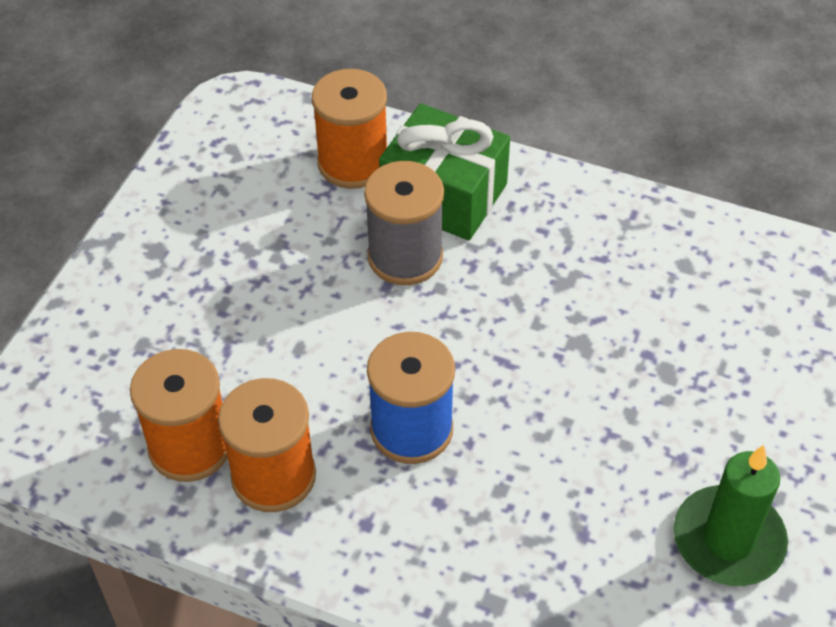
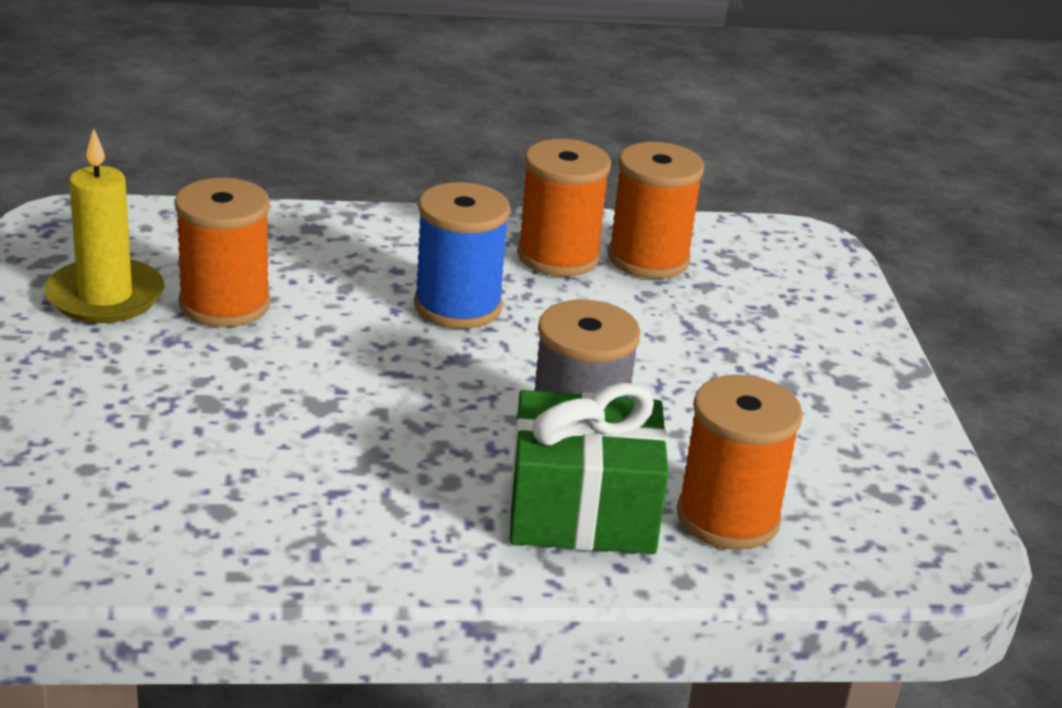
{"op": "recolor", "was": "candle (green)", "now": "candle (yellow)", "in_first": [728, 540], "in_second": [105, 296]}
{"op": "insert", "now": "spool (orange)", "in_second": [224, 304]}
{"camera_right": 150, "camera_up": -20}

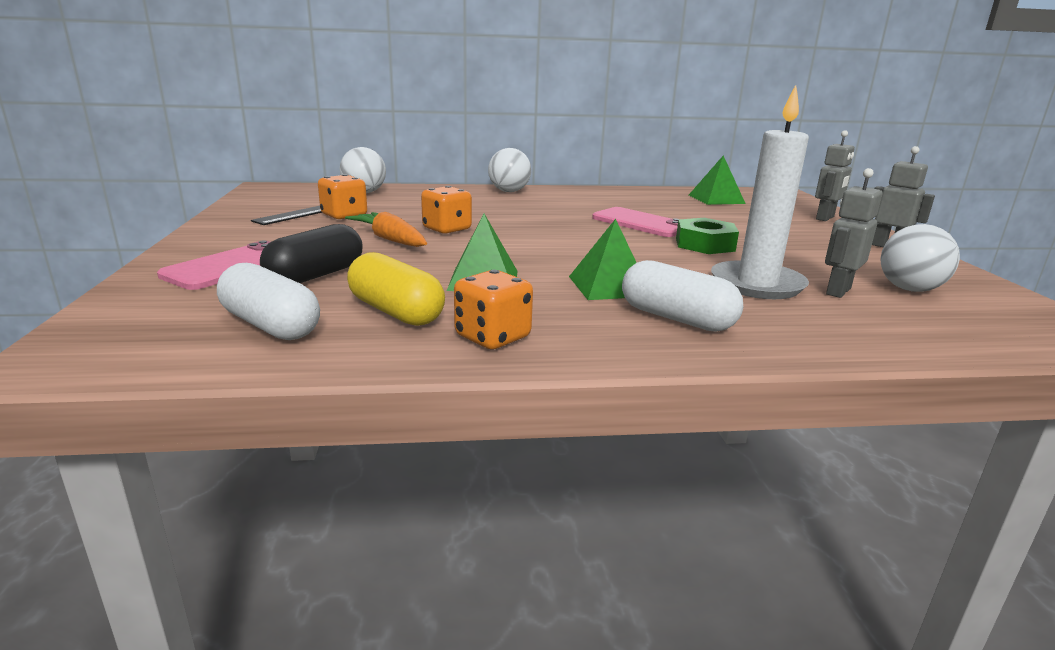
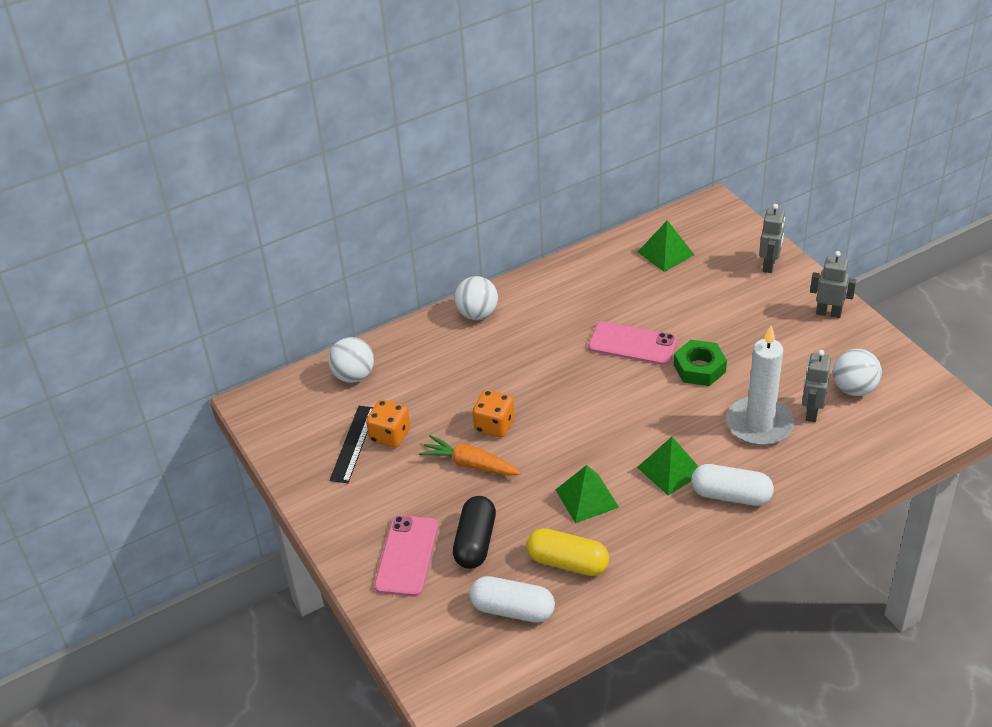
{"op": "delete", "was": "dice (orange)", "in_first": [492, 337]}
{"camera_right": -20, "camera_up": 20}

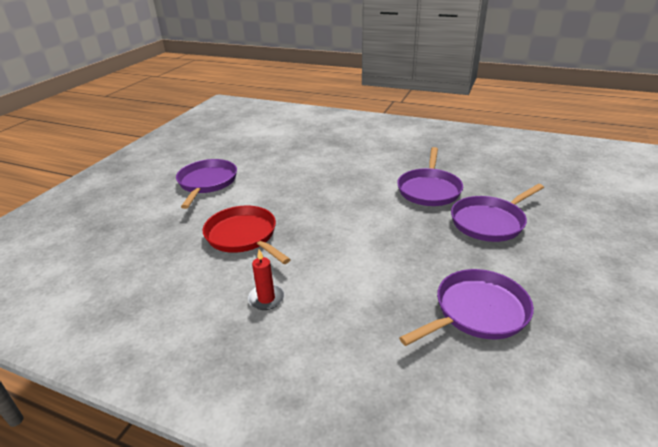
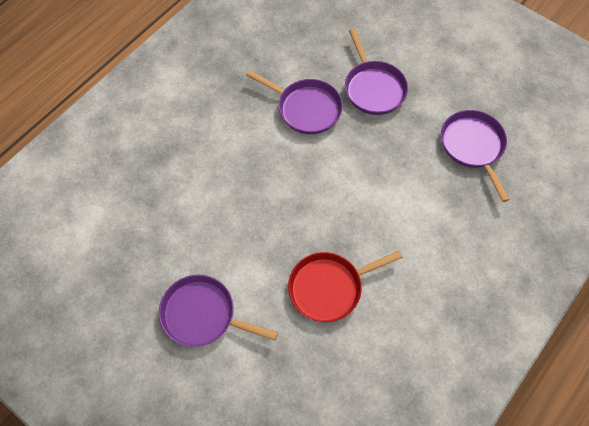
{"op": "delete", "was": "candle (red)", "in_first": [266, 298]}
{"camera_right": -75, "camera_up": 30}

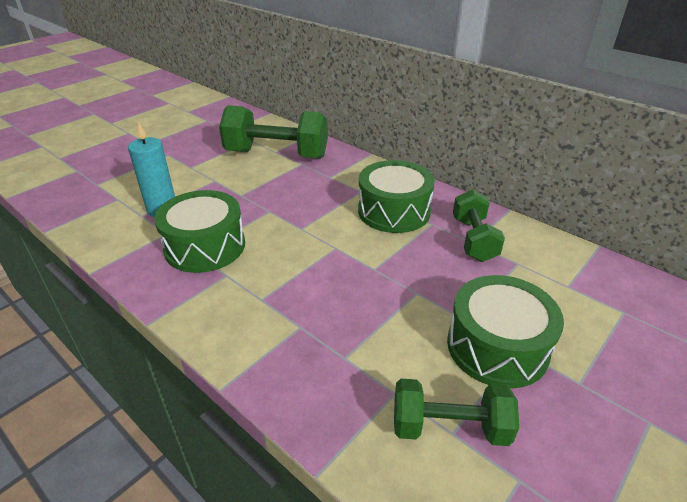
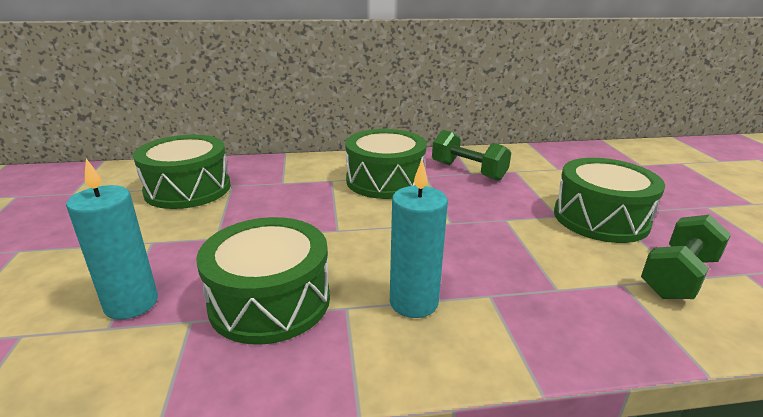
{"op": "replace", "was": "dumbbell (green)", "now": "drum (green)", "in_first": [276, 154], "in_second": [188, 189]}
{"op": "insert", "now": "candle (turquoise)", "in_second": [413, 302]}
{"camera_right": -50, "camera_up": -10}

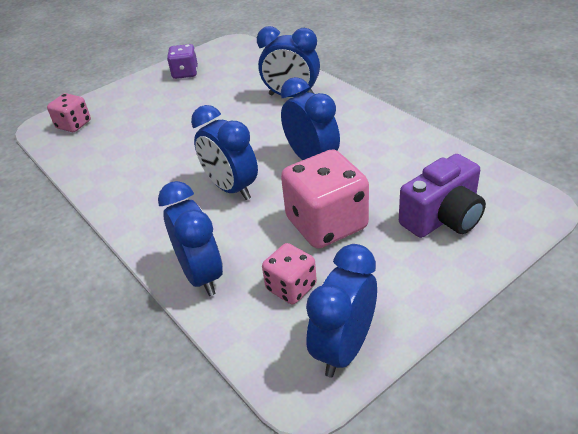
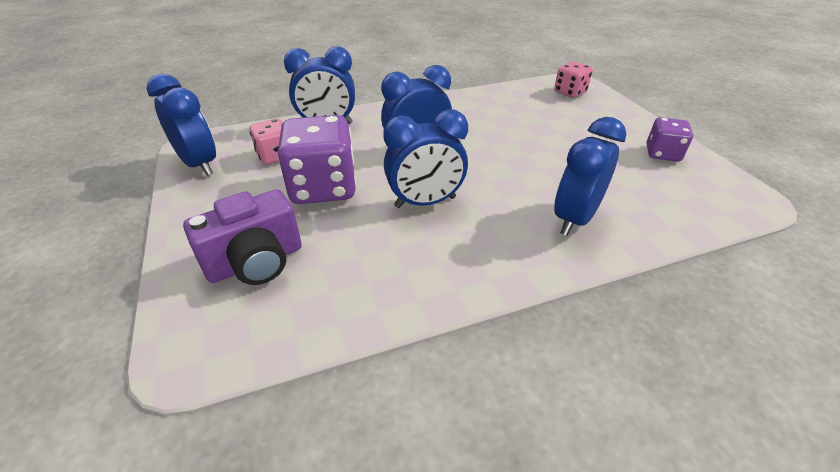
{"op": "rotate", "was": "camera (purple)", "in_first": [443, 218], "in_second": [256, 262], "clockwise": -105}
{"op": "recolor", "was": "dice (pink)", "now": "dice (purple)", "in_first": [326, 224], "in_second": [323, 187]}
{"camera_right": 105, "camera_up": 0}

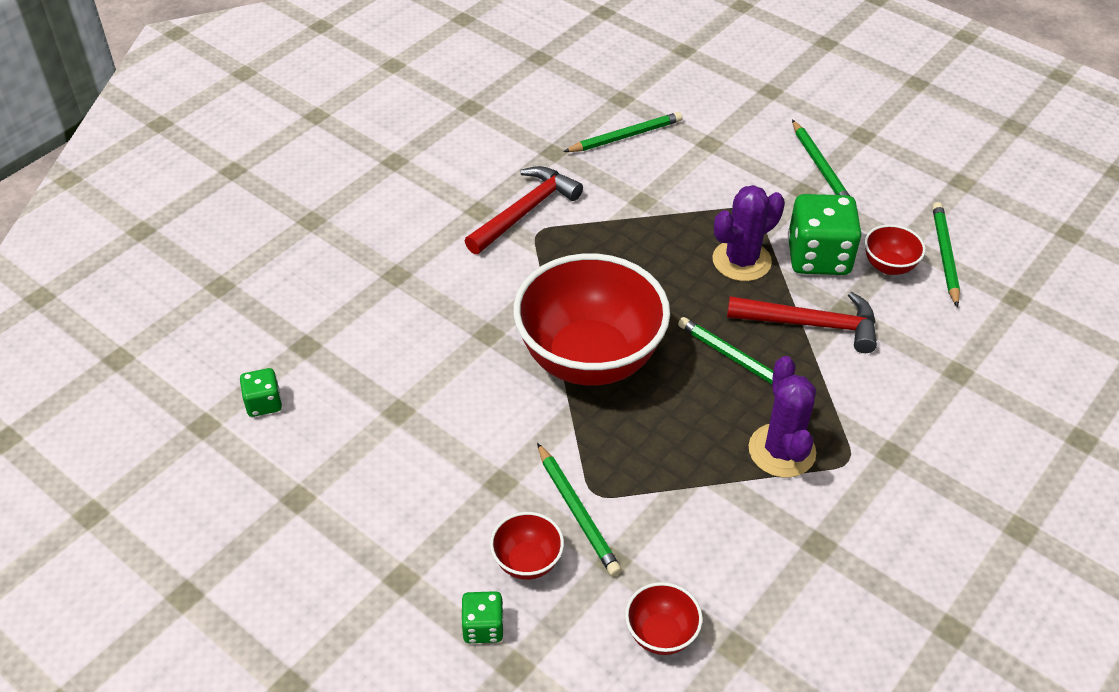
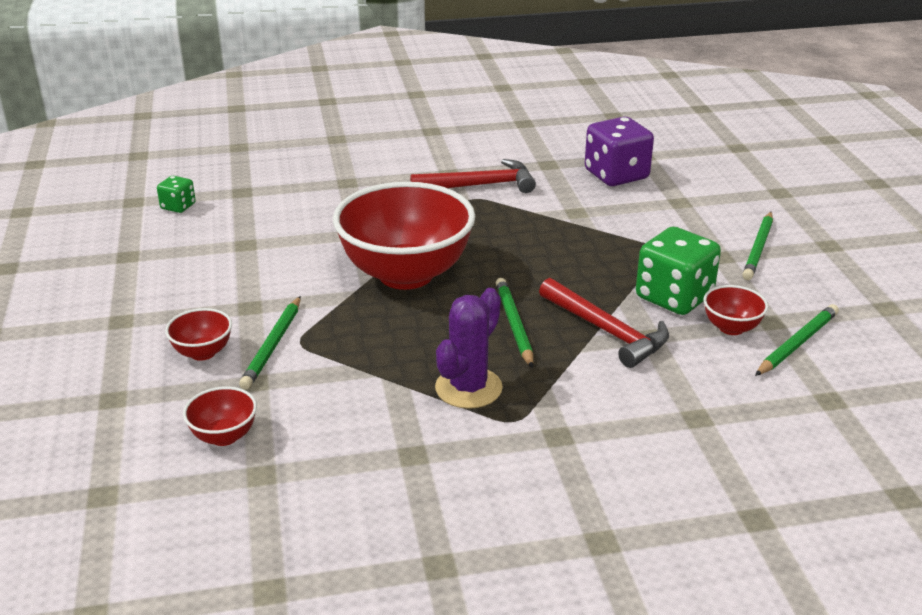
{"op": "replace", "was": "pencil (green)", "now": "dice (purple)", "in_first": [625, 136], "in_second": [616, 175]}
{"op": "delete", "was": "dice (green)", "in_first": [483, 627]}
{"op": "delete", "was": "cactus (purple)", "in_first": [741, 261]}
{"camera_right": 40, "camera_up": -15}

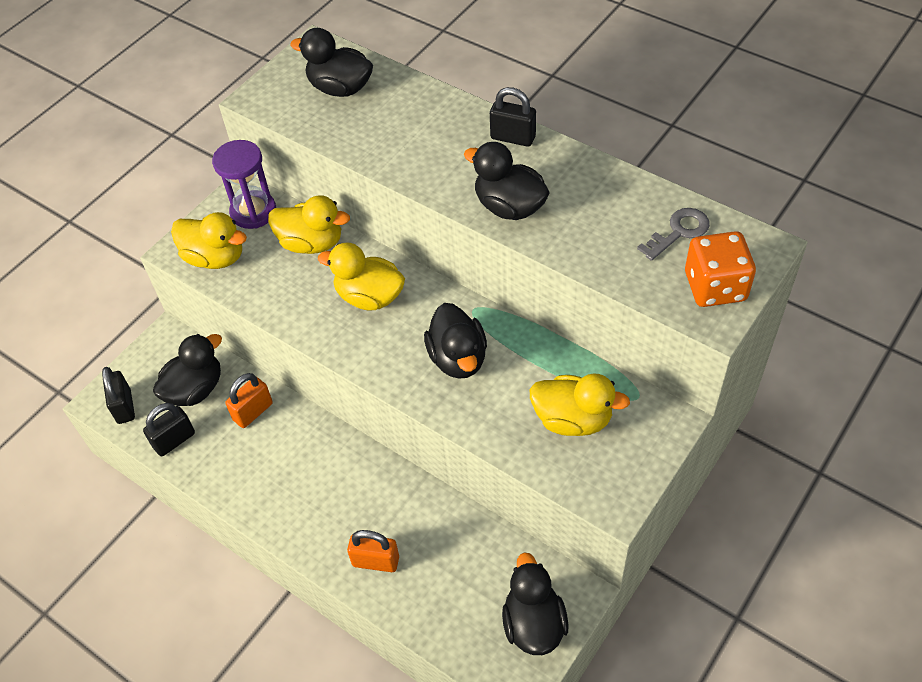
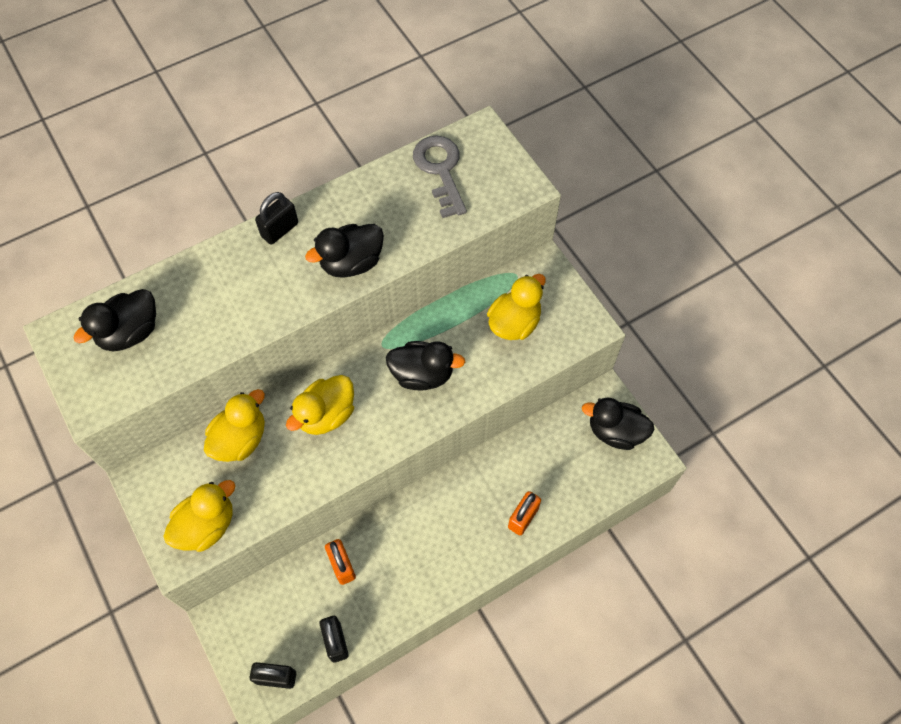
{"op": "resize", "was": "key (grey)", "in_first": [679, 232], "in_second": [440, 170], "ratio": 1.51}
{"op": "delete", "was": "duck (black)", "in_first": [195, 389]}
{"op": "delete", "was": "hourglass (purple)", "in_first": [253, 212]}
{"op": "delete", "was": "dice (orange)", "in_first": [715, 287]}
{"camera_right": -70, "camera_up": 10}

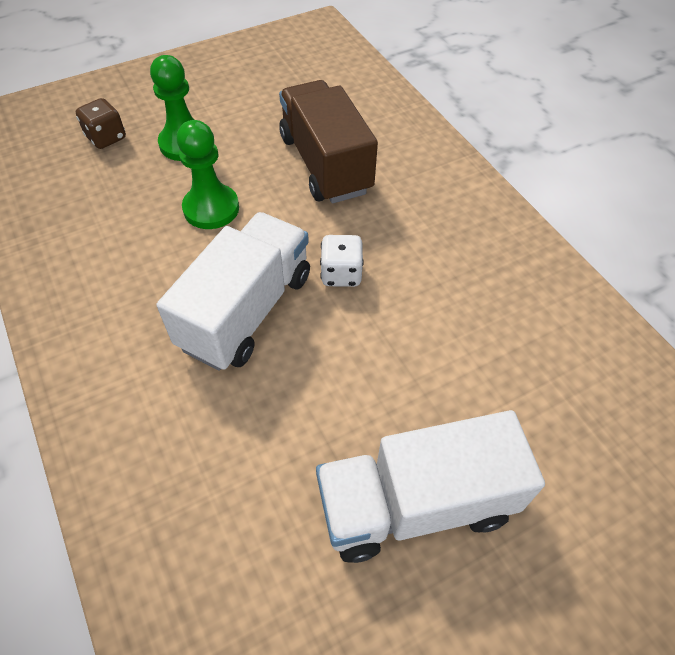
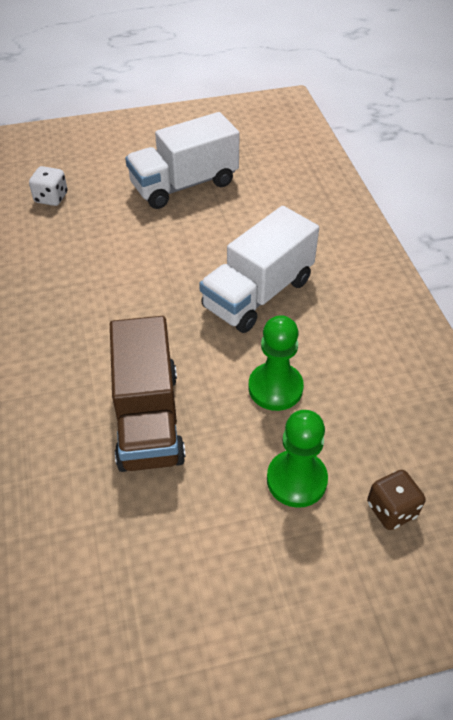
{"op": "move", "was": "dice (white)", "in_first": [341, 274], "in_second": [51, 198]}
{"op": "rotate", "was": "truck (white)", "in_first": [415, 503], "in_second": [184, 184], "clockwise": 150}
{"camera_right": -165, "camera_up": -5}

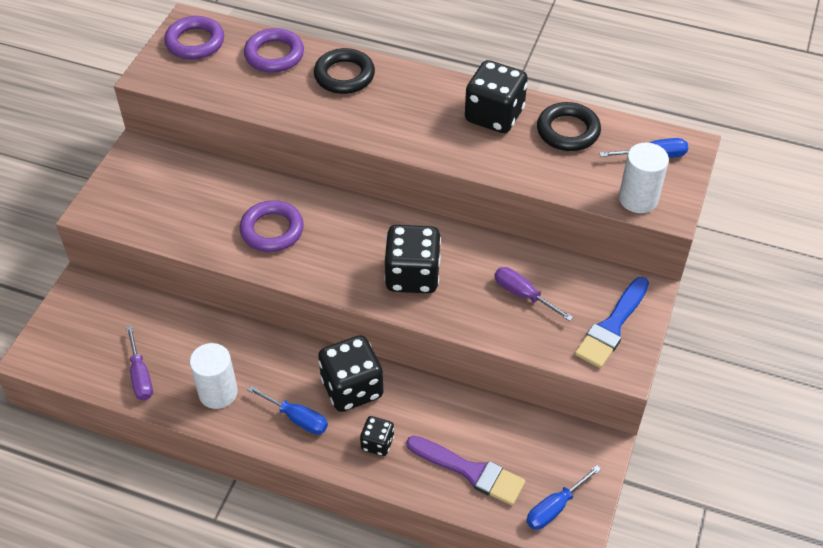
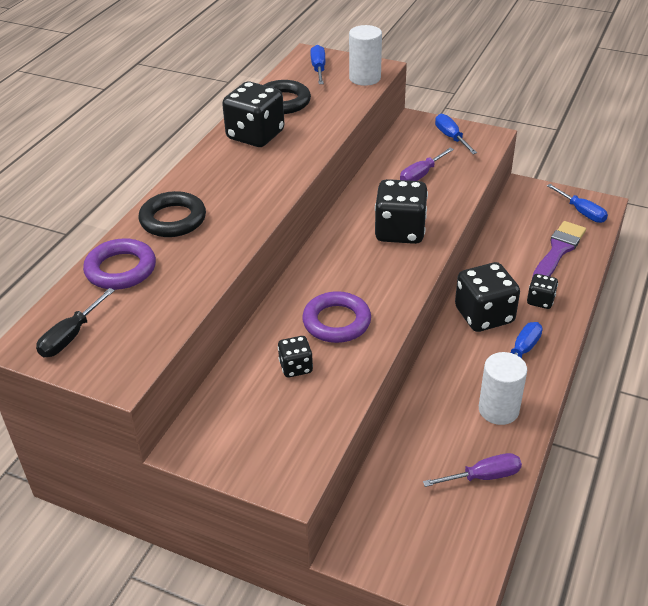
{"op": "replace", "was": "ring (purple)", "now": "screwdriver (black)", "in_first": [195, 42], "in_second": [71, 336]}
{"op": "insert", "now": "dice (black)", "in_second": [296, 367]}
{"op": "replace", "was": "brush (blue)", "now": "screwdriver (blue)", "in_first": [612, 326], "in_second": [451, 137]}
{"camera_right": -85, "camera_up": -10}

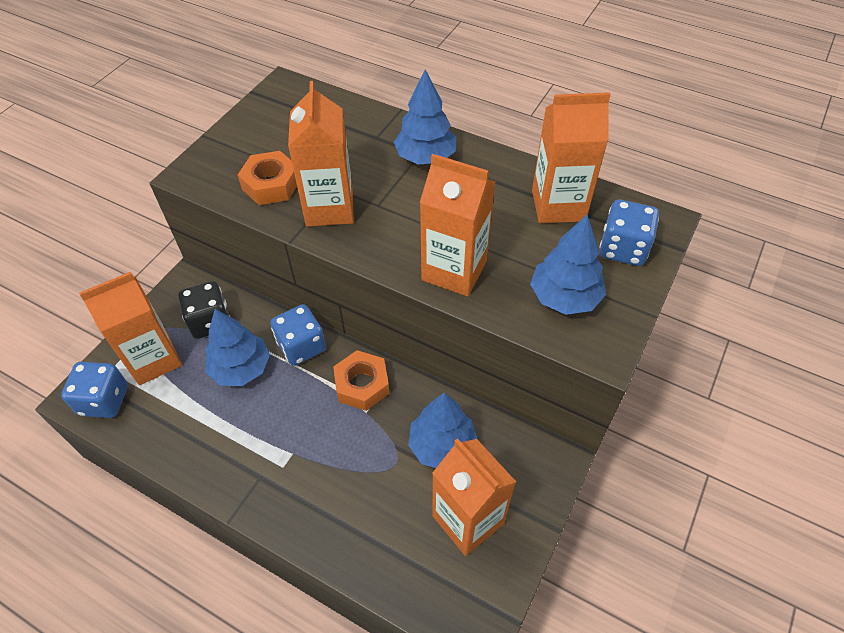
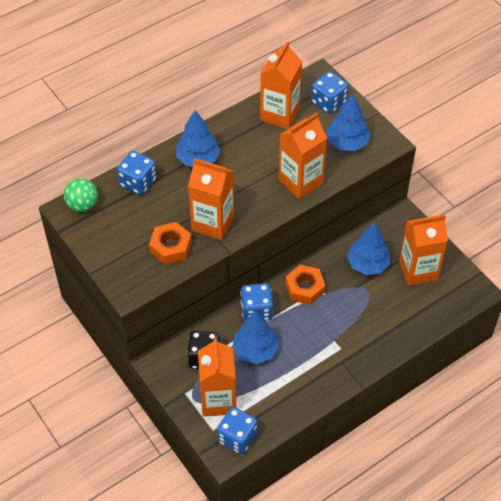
{"op": "insert", "now": "ball (green)", "in_second": [82, 205]}
{"op": "insert", "now": "dice (blue)", "in_second": [138, 182]}
{"camera_right": -65, "camera_up": 0}

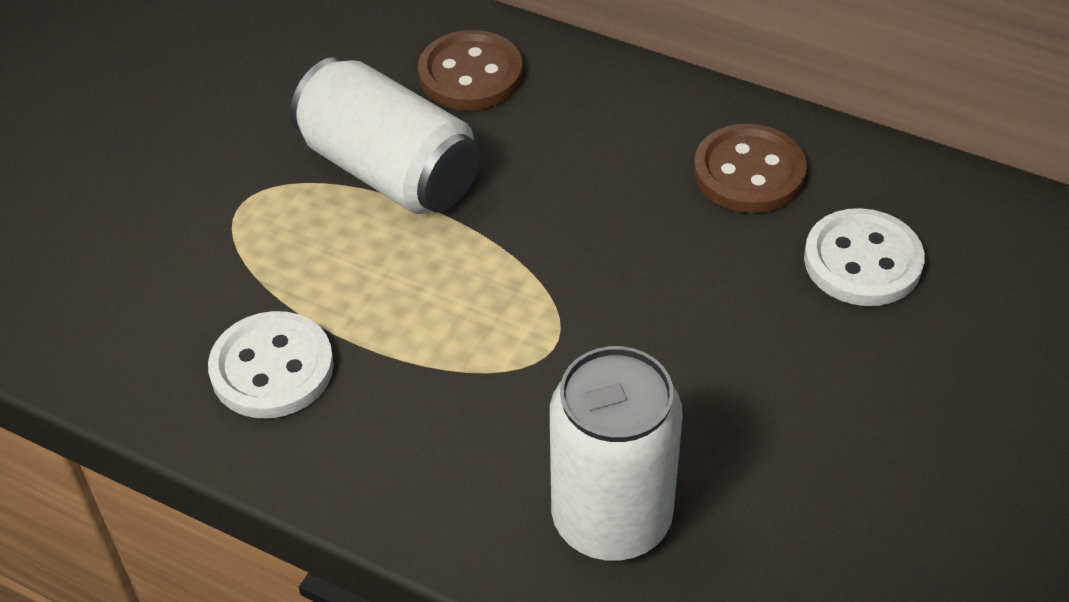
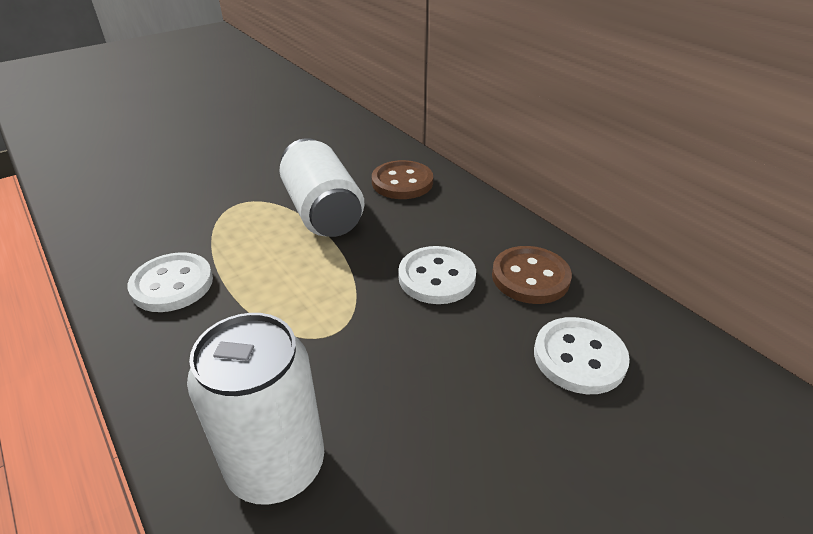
{"op": "insert", "now": "button (white)", "in_second": [436, 277]}
{"camera_right": 25, "camera_up": -10}

